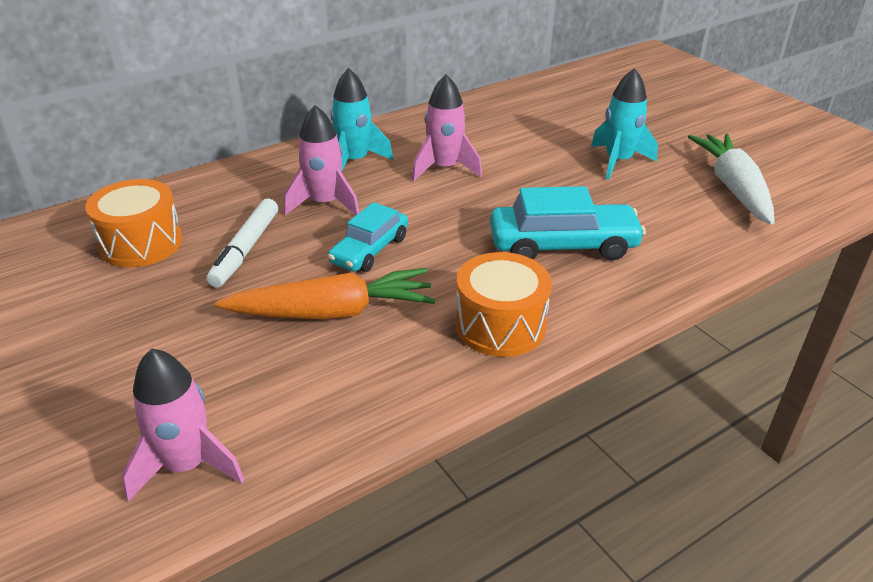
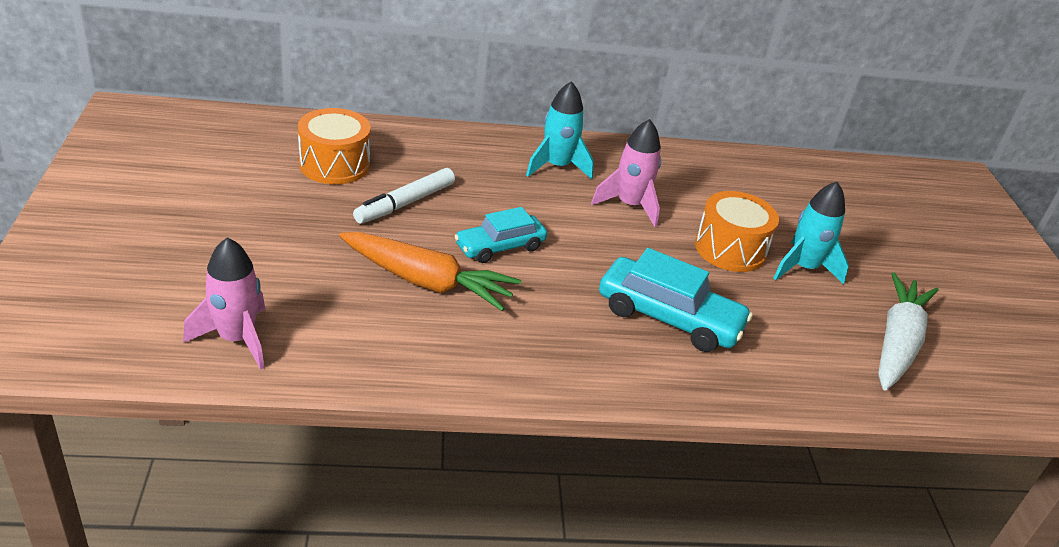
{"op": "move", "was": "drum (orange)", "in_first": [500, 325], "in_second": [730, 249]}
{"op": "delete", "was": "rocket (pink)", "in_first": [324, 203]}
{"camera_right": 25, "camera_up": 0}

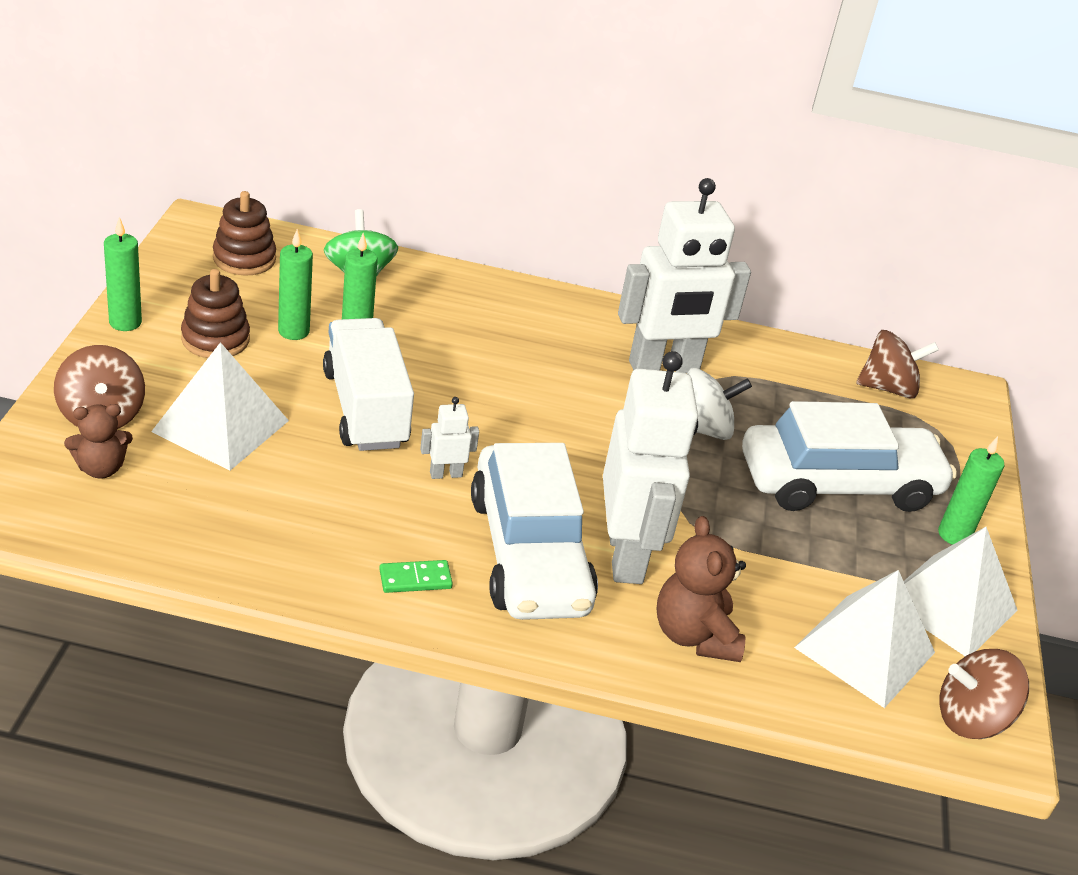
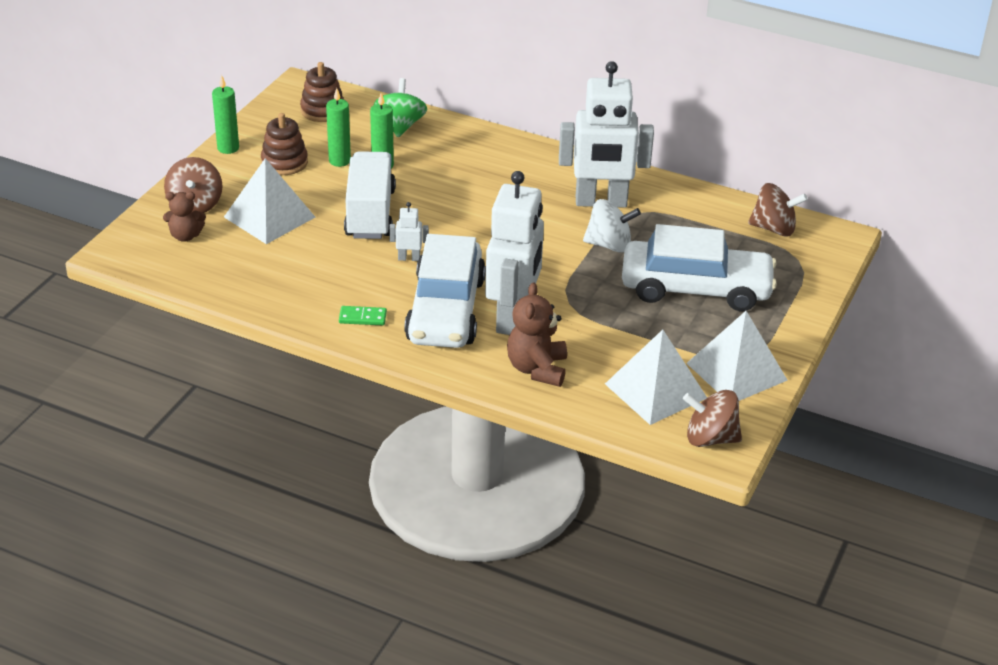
{"op": "delete", "was": "candle (green)", "in_first": [954, 535]}
{"camera_right": 20, "camera_up": 0}

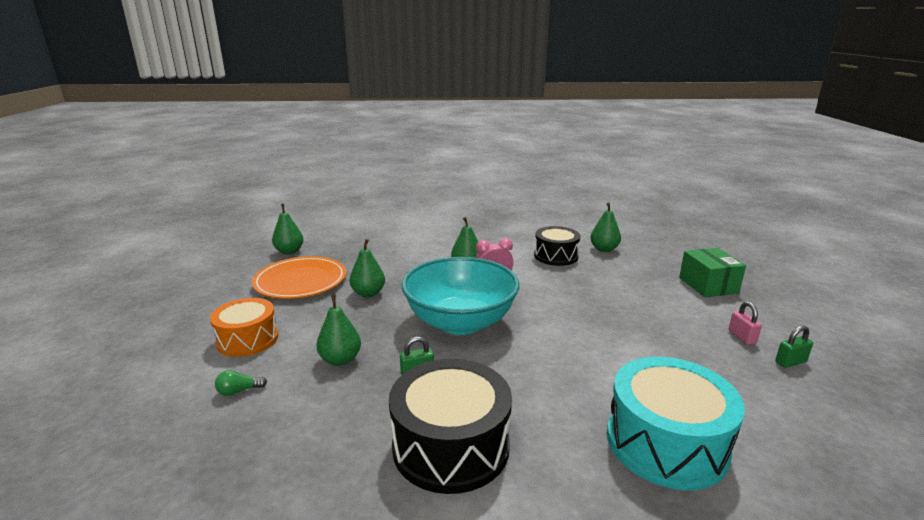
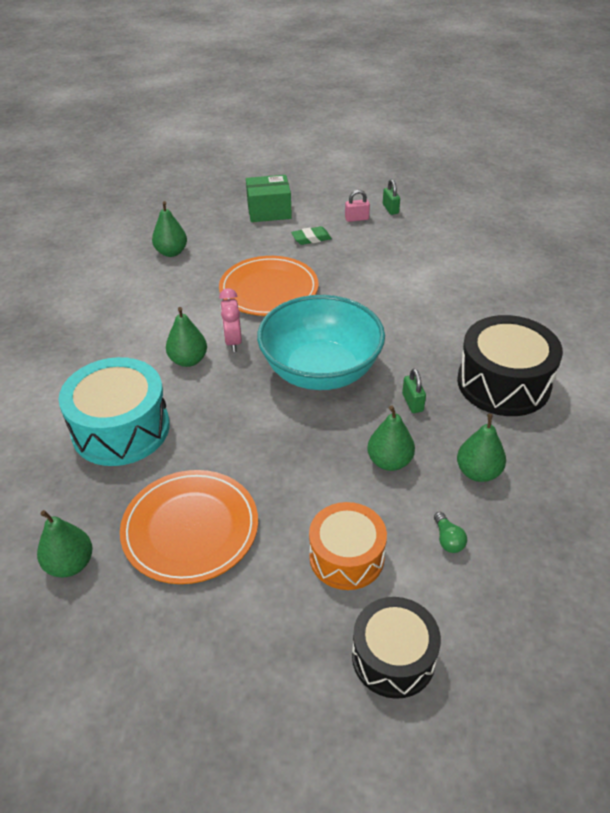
{"op": "move", "was": "drum (turquoise)", "in_first": [666, 443], "in_second": [121, 429]}
{"op": "insert", "now": "plate (orange)", "in_second": [269, 289]}
{"op": "insert", "now": "eraser (green)", "in_second": [311, 238]}
{"op": "move", "was": "drum (black)", "in_first": [556, 256], "in_second": [393, 657]}
{"op": "move", "was": "pear (green)", "in_first": [368, 293], "in_second": [478, 472]}
{"camera_right": -85, "camera_up": 20}

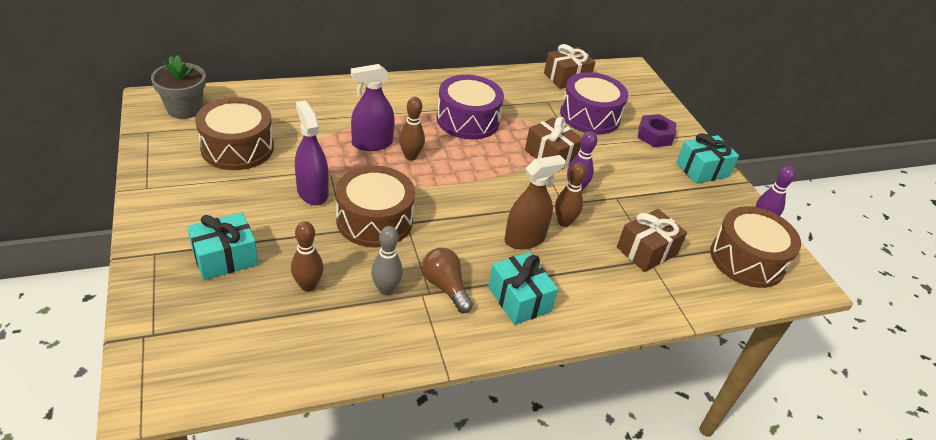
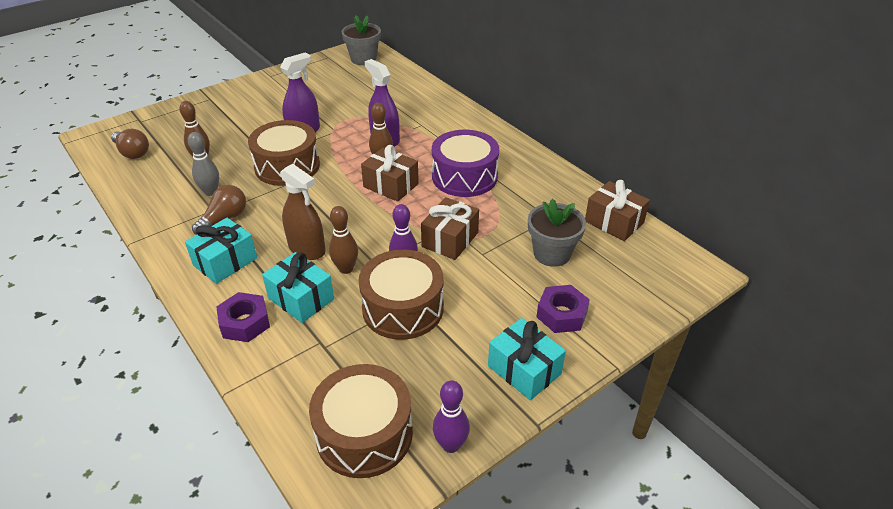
{"op": "insert", "now": "light bulb (brown)", "in_second": [132, 152]}
{"op": "insert", "now": "nut (purple)", "in_second": [245, 323]}
{"op": "move", "was": "gift (turquoise)", "in_first": [225, 258], "in_second": [301, 298]}
{"op": "move", "was": "drum (brown)", "in_first": [237, 148], "in_second": [403, 308]}
{"op": "move", "was": "gift (brown)", "in_first": [646, 251], "in_second": [391, 185]}
{"op": "replace", "was": "drum (purple)", "now": "flower pot (grey)", "in_first": [590, 116], "in_second": [552, 254]}
{"camera_right": 75, "camera_up": 0}

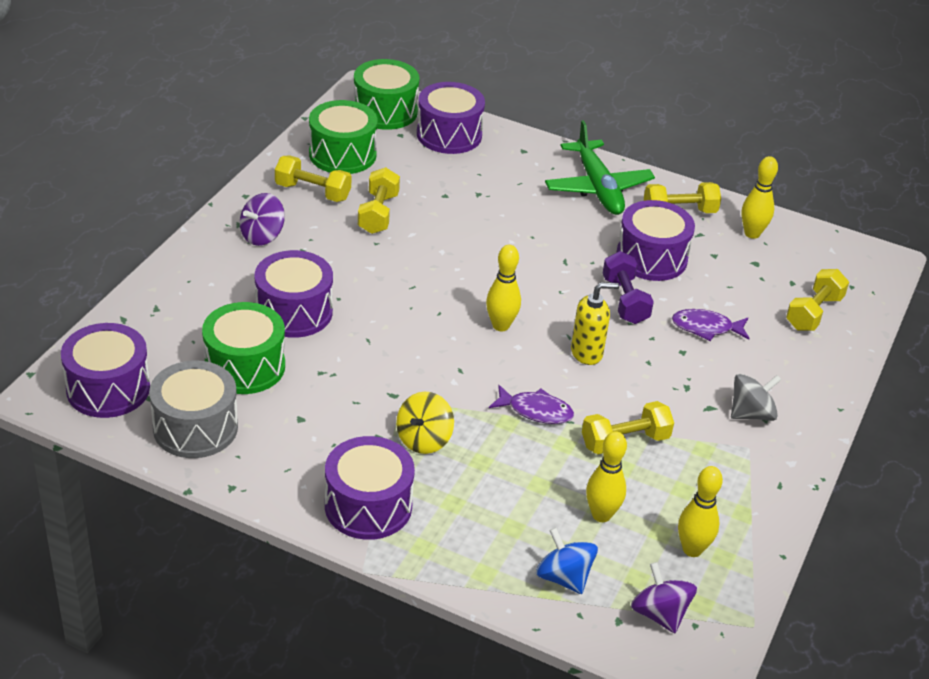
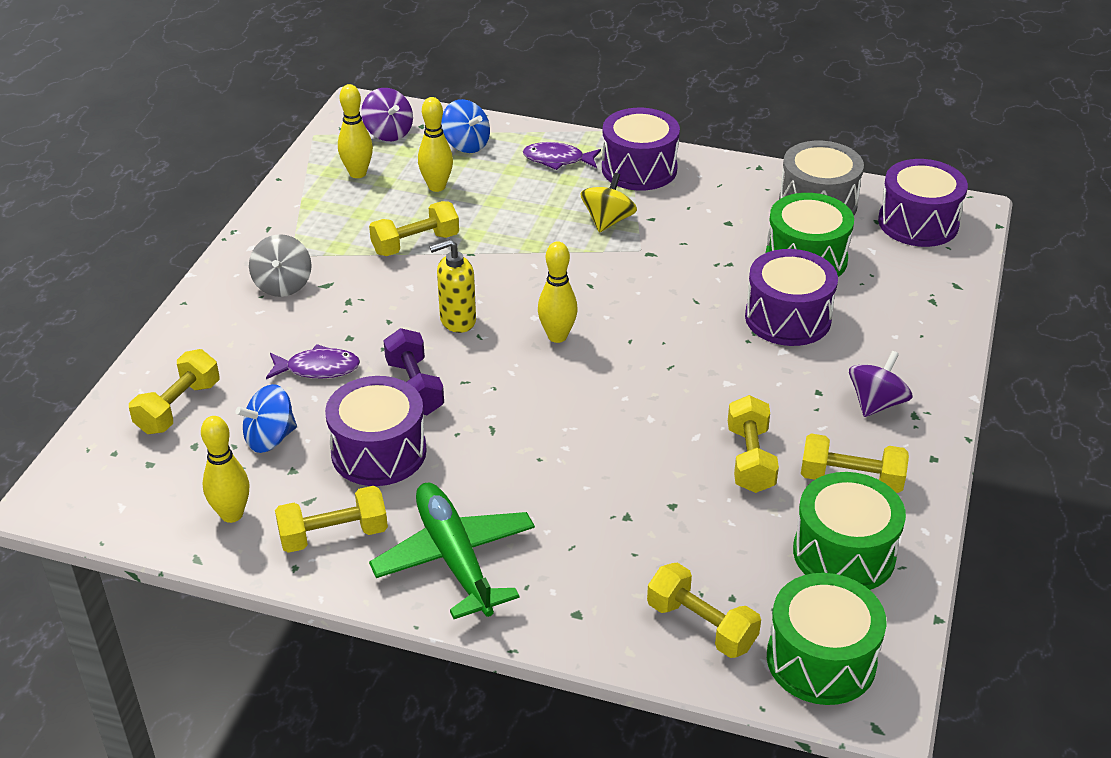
{"op": "insert", "now": "spinning top (blue)", "in_second": [270, 438]}
{"op": "rotate", "was": "spinning top (grey)", "in_first": [751, 414], "in_second": [283, 285], "clockwise": -60}
{"op": "move", "was": "fish (purple)", "in_first": [536, 411], "in_second": [557, 160]}
{"op": "replace", "was": "drum (purple)", "now": "dumbbell (yellow)", "in_first": [449, 135], "in_second": [701, 625]}
{"camera_right": 175, "camera_up": 0}

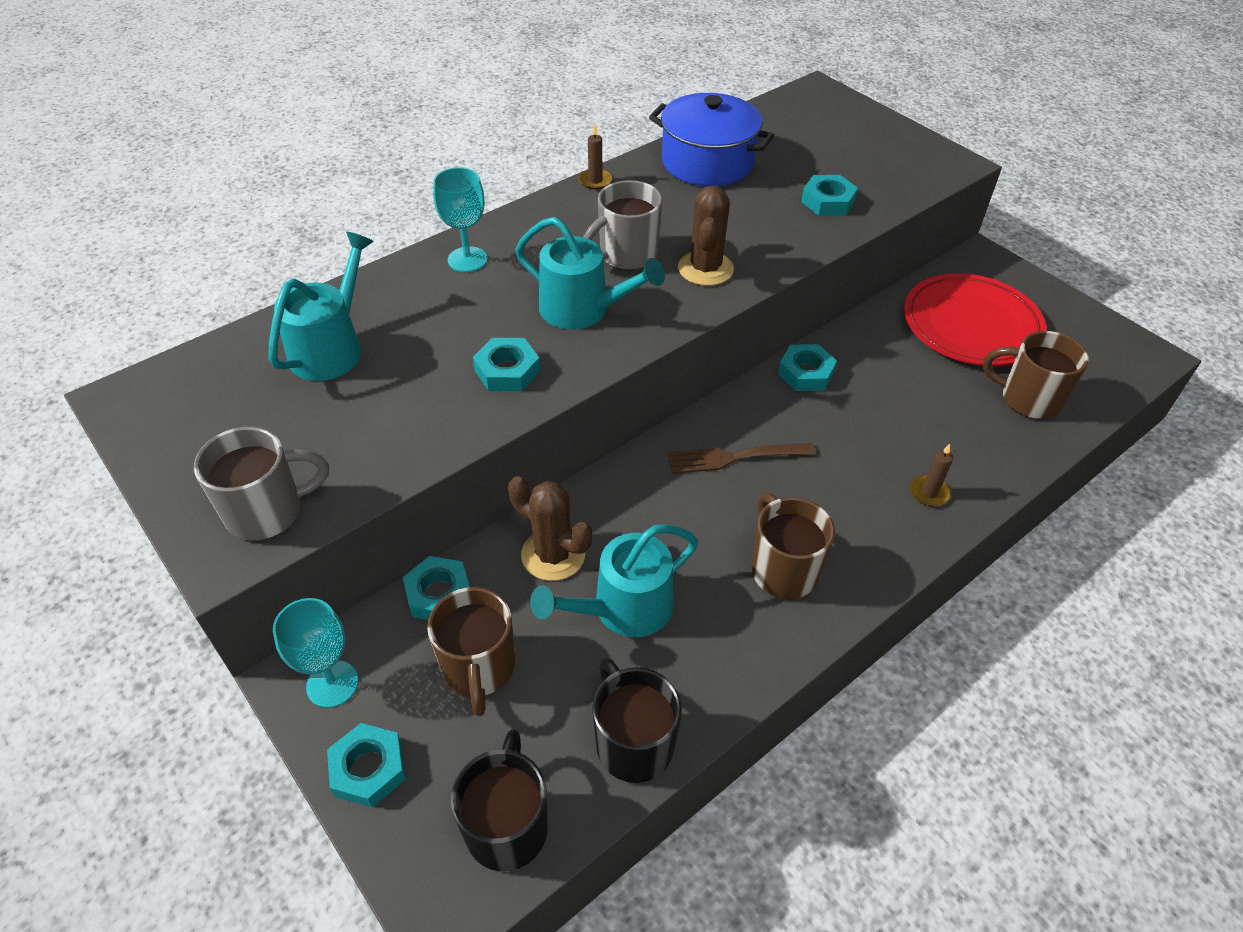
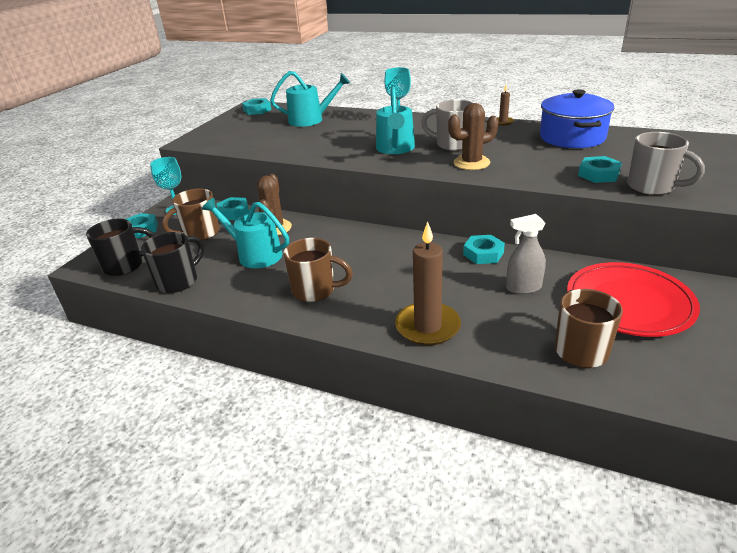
{"op": "move", "was": "nut (turquoise)", "in_first": [507, 371], "in_second": [257, 110]}
{"op": "rotate", "was": "mug (brown)", "in_first": [783, 569], "in_second": [315, 291], "clockwise": 60}
{"op": "resize", "was": "candle (brown)", "in_first": [929, 492], "in_second": [427, 326], "ratio": 2.15}
{"op": "insert", "now": "spray bottle (grey)", "in_second": [523, 288]}
{"op": "move", "was": "mug (grey)", "in_first": [267, 512], "in_second": [652, 187]}
{"op": "delete", "was": "fork (brown)", "in_first": [735, 457]}
{"camera_right": 65, "camera_up": -15}

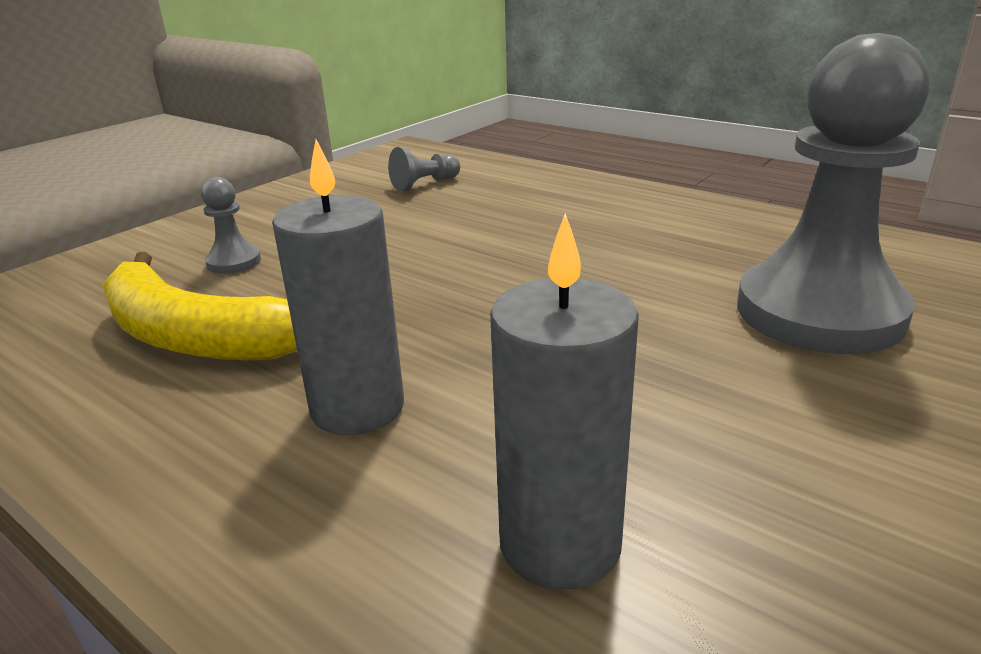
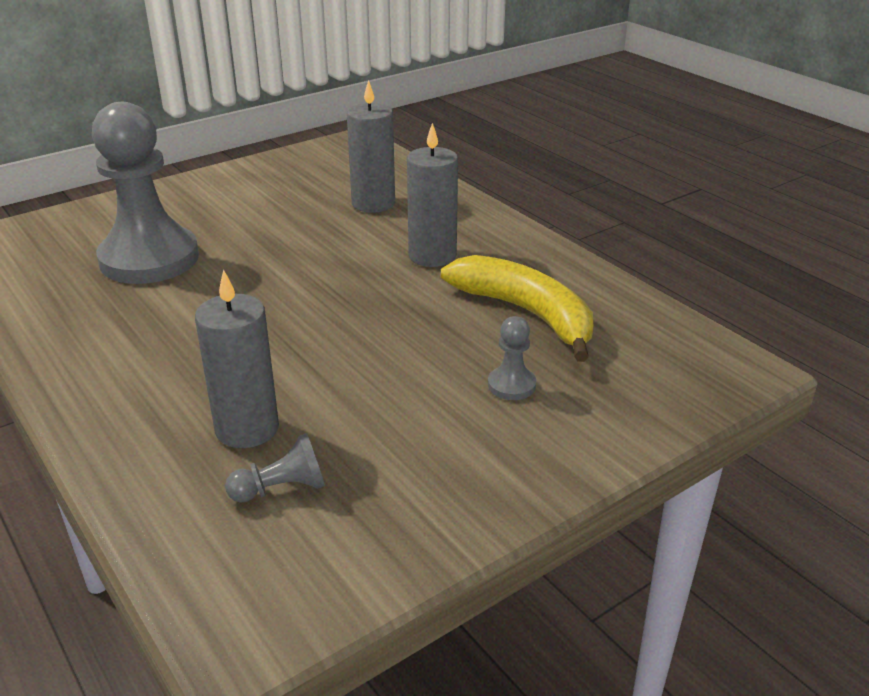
{"op": "insert", "now": "candle (grey)", "in_second": [247, 428]}
{"camera_right": -165, "camera_up": 5}

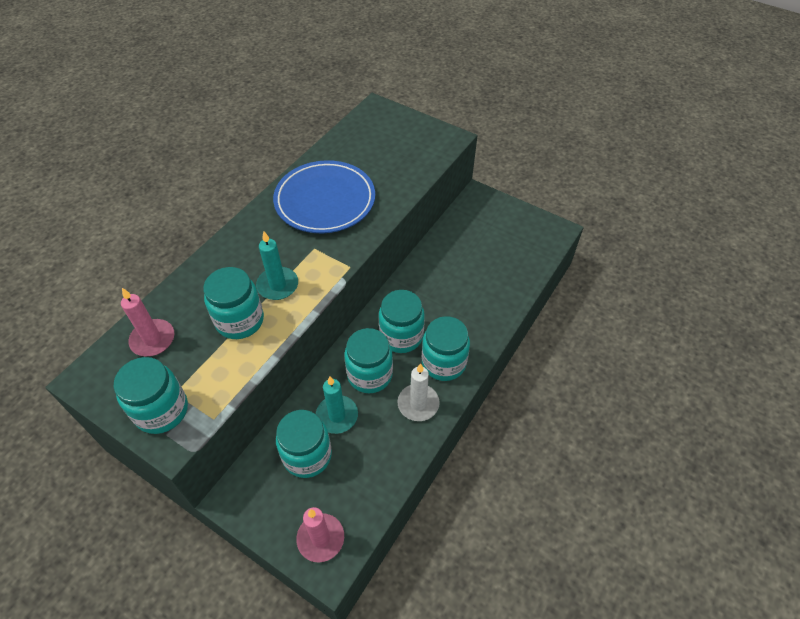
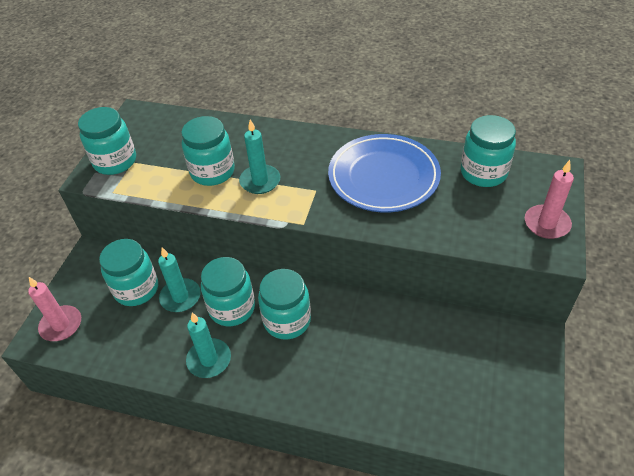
{"op": "recolor", "was": "candle (white)", "now": "candle (turquoise)", "in_first": [418, 404], "in_second": [209, 360]}
{"op": "move", "was": "jar (turquoise)", "in_first": [443, 363], "in_second": [483, 173]}
{"op": "move", "was": "candle (pink)", "in_first": [153, 339], "in_second": [546, 224]}
{"camera_right": 75, "camera_up": -5}

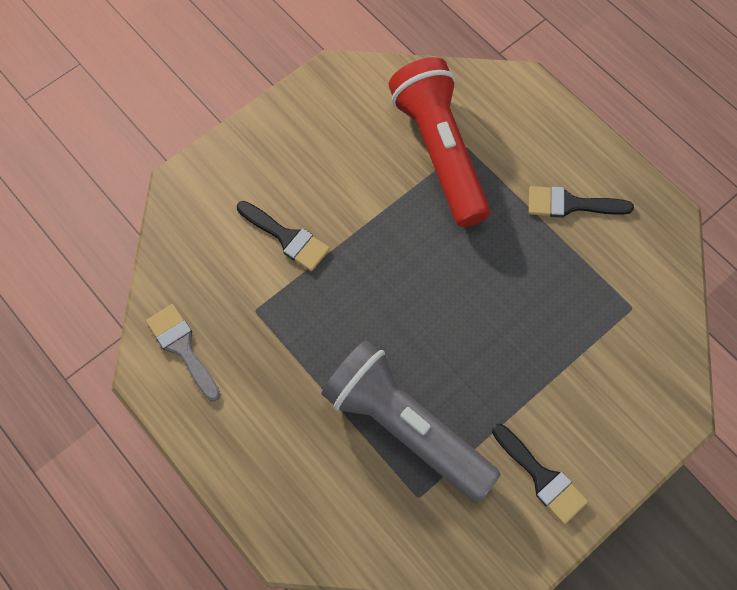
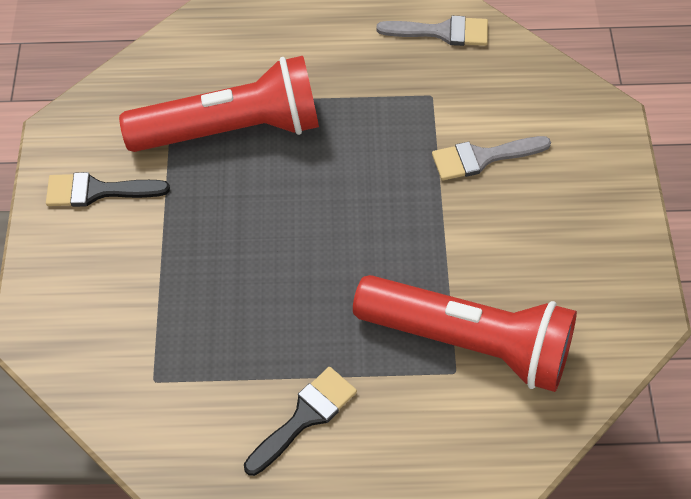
{"op": "recolor", "was": "flashlight (grey)", "now": "flashlight (red)", "in_first": [405, 427], "in_second": [232, 130]}
{"op": "recolor", "was": "brush (black)", "now": "brush (grey)", "in_first": [286, 237], "in_second": [483, 157]}
{"camera_right": 130, "camera_up": -10}

